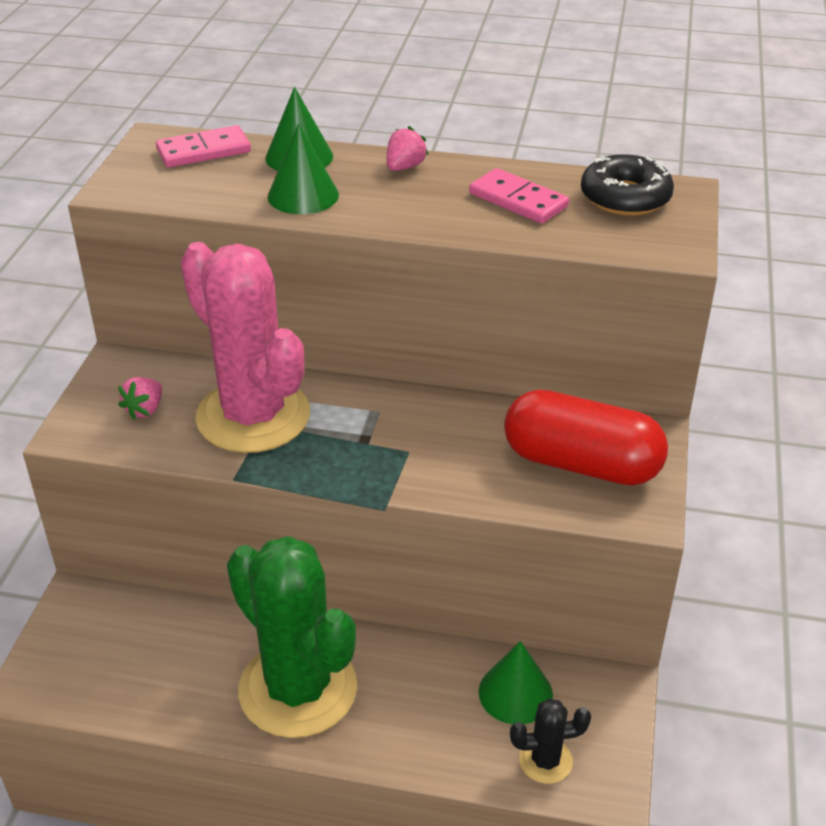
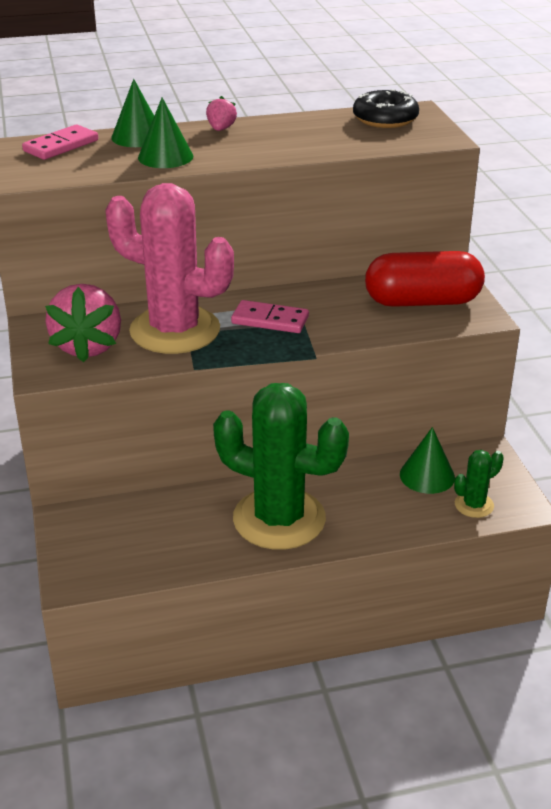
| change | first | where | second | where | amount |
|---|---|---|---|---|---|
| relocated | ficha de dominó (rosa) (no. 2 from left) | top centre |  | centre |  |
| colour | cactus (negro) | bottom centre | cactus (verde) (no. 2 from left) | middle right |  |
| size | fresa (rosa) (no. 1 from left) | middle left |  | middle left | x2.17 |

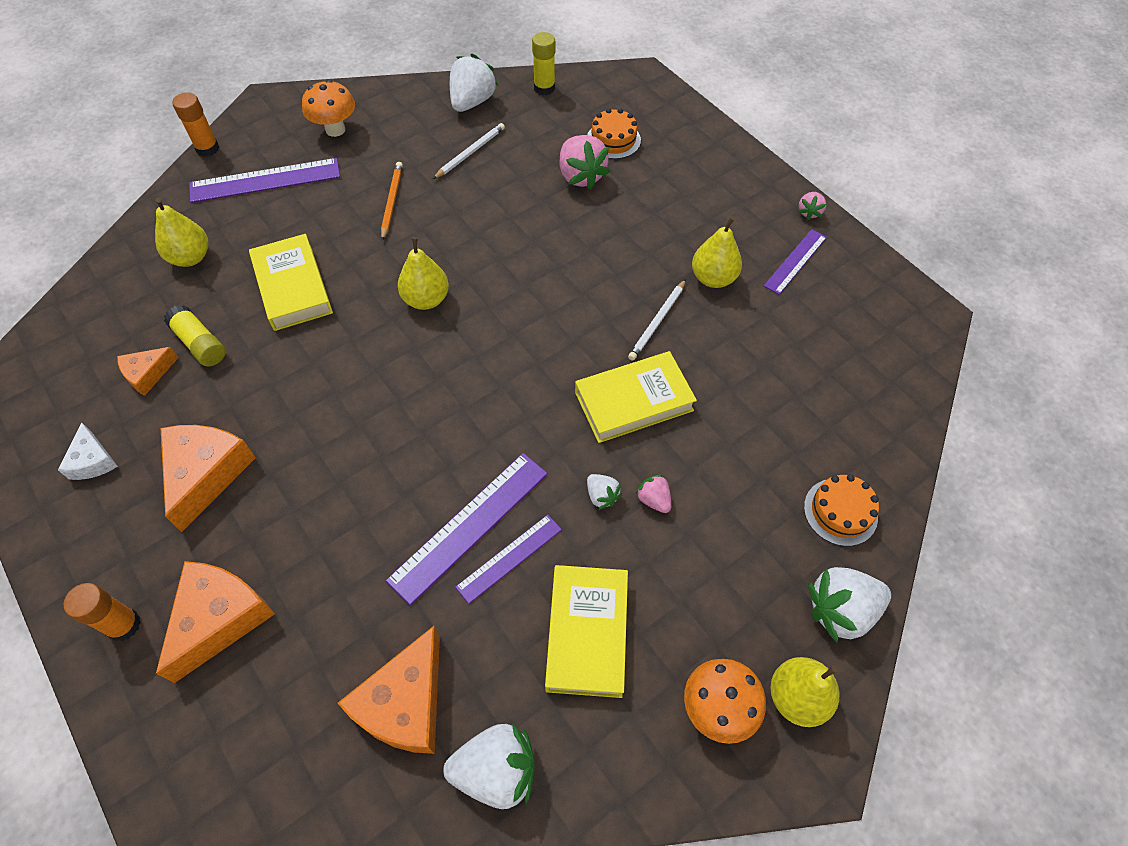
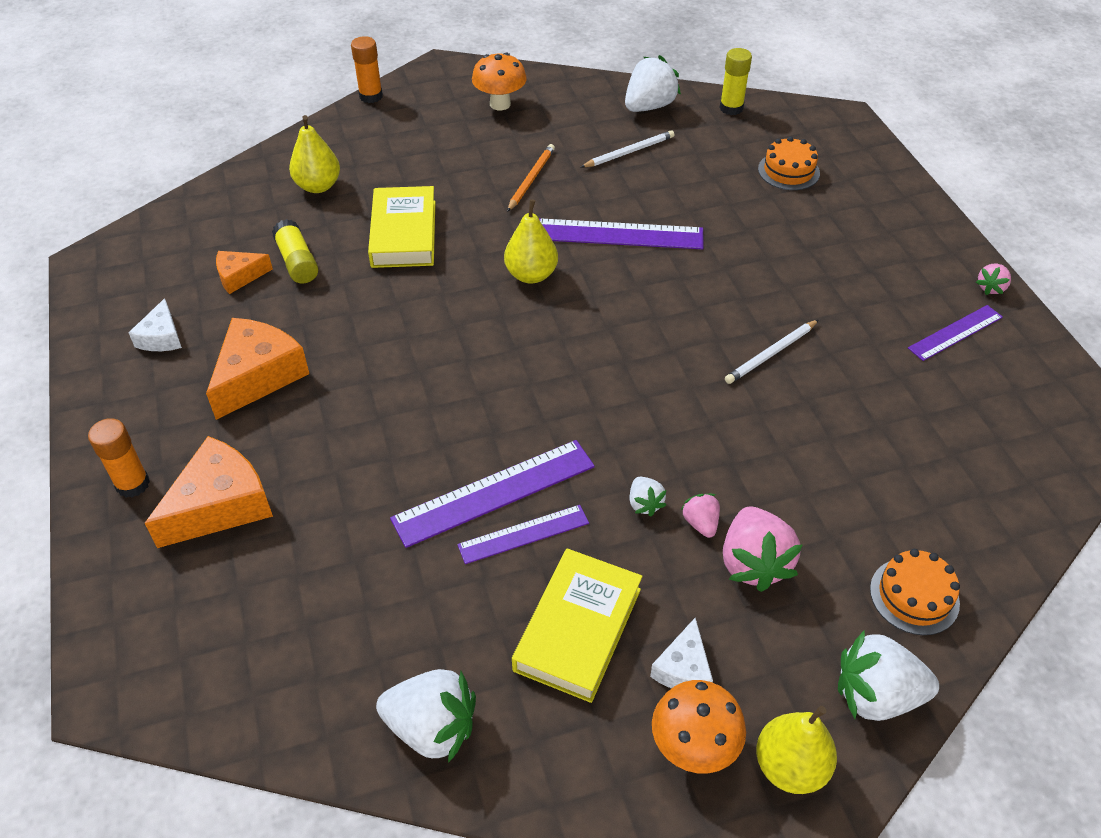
| change | first | where | second | where | amount |
|---|---|---|---|---|---|
| missing | queso (naranja) (no. 4 from left) | bottom centre |  |  |  |
| missing | libro (amarillo) (no. 3 from left) | centre |  |  |  |
| missing | pera (amarillo) (no. 3 from left) | top centre |  |  |  |
| appeared |  |  | queso (blanco) (no. 2 from left) | bottom centre |  |
| relocated | regla (morado) (no. 1 from left in the first image) | top left | regla (morado) (no. 3 from left) | top centre |  |
| relocated | fresa (rosa) (no. 1 from left in the first image) | top centre | fresa (rosa) (no. 2 from left) | middle right |  |

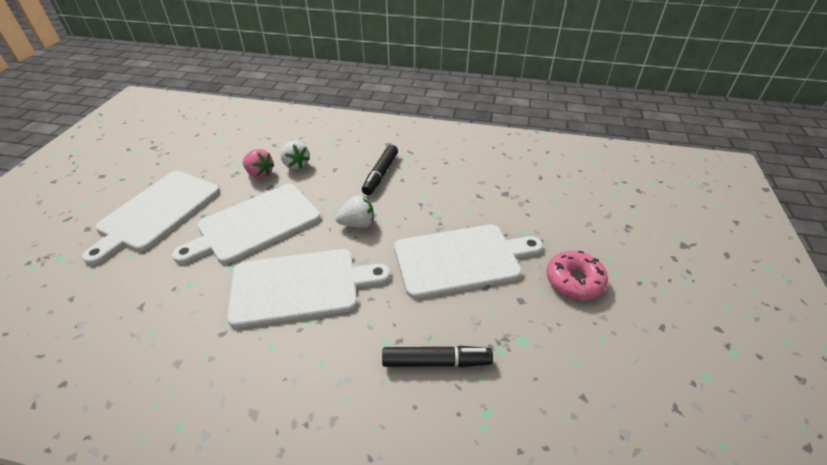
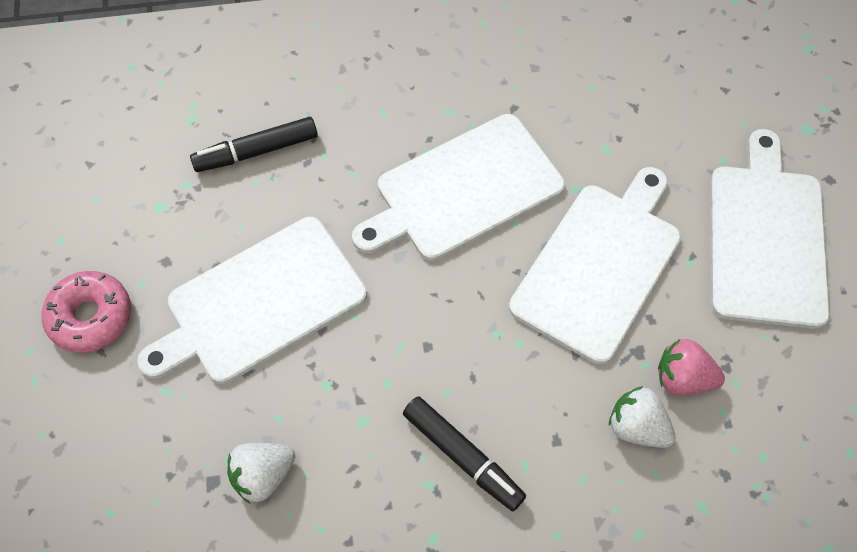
| change | first | where | second | where | amount |
|---|---|---|---|---|---|
| relocated | fresa (blanco) (no. 2 from left in the first image) | centre | fresa (blanco) (no. 1 from left) | bottom left |  |
| spun | rotulador (negro) (no. 1 from left in the first image) | centre | rotulador (negro) (no. 2 from left) | bottom centre | 135 degrees clockwise |

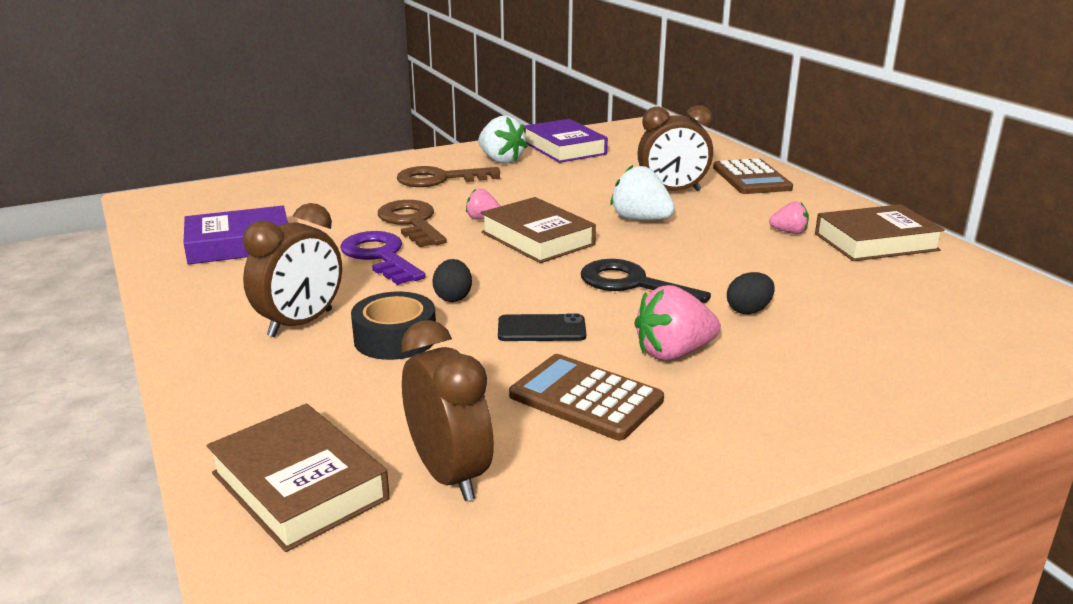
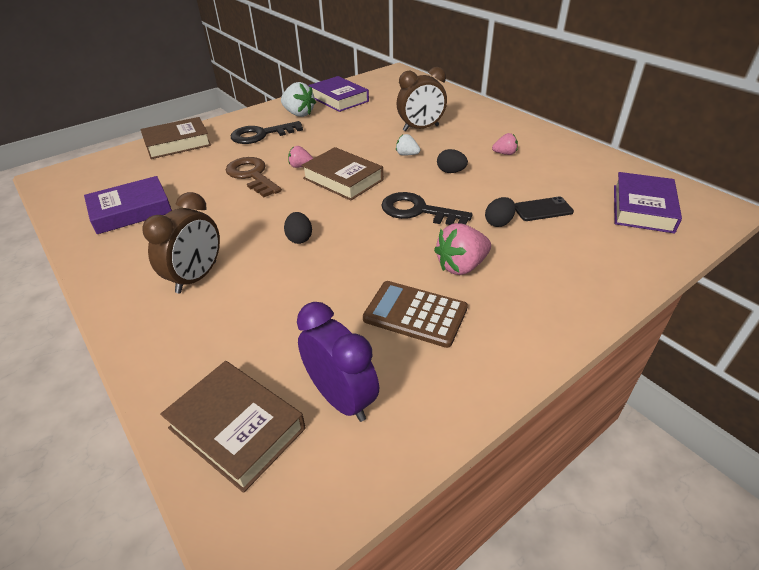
| change | first | where | second | where | amount |
|---|---|---|---|---|---|
| missing | llave (morado) | centre |  |  |  |
| missing | cinta adhesiva (negro) | centre |  |  |  |
| missing | calculadora (marrón) (no. 2 from left) | top right |  |  |  |
| appeared |  |  | huevo (negro) (no. 2 from left) | top centre |  |
| appeared |  |  | libro (morado) (no. 3 from left) | middle right |  |
| relocated | móvil (negro) | centre |  | middle right |  |
| relocated | libro (marrón) (no. 3 from left in the first image) | middle right | libro (marrón) (no. 1 from left) | top left |  |
| colour | llave (marrón) (no. 2 from left) | top centre | llave (negro) (no. 1 from left) | top centre |  |
| colour | despertador (marrón) (no. 2 from left) | bottom centre | despertador (morado) | centre |  |
| size | fresa (blanco) (no. 2 from left) | top centre |  | top centre | x0.57 |

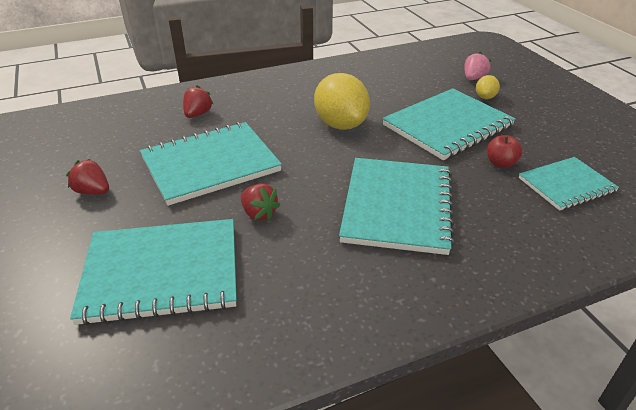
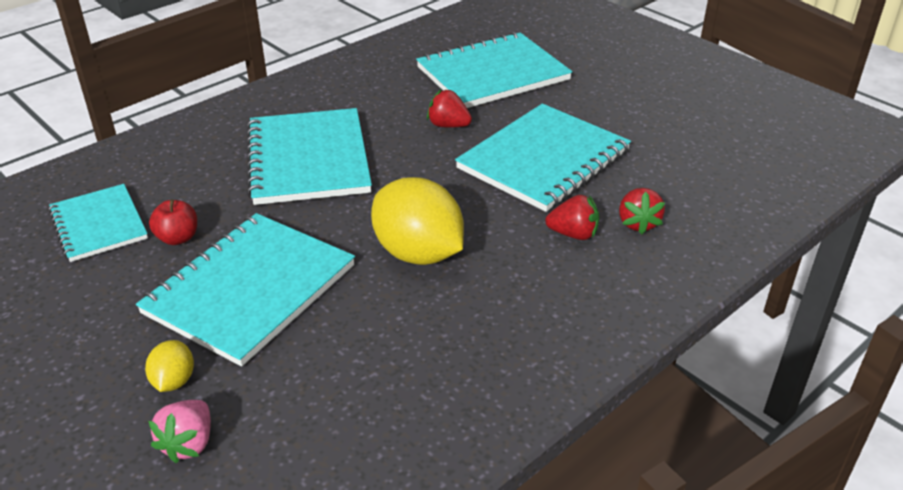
| change | first | where | second | where | amount |
|---|---|---|---|---|---|
| relocated | fresa (rojo) (no. 1 from left in the first image) | middle left | fresa (rojo) (no. 2 from left) | centre |  |
| spun | cuaderno (turquesa) (no. 5 from left in the first image) | middle right | cuaderno (turquesa) (no. 1 from left) | middle left | 75 degrees counterclockwise |

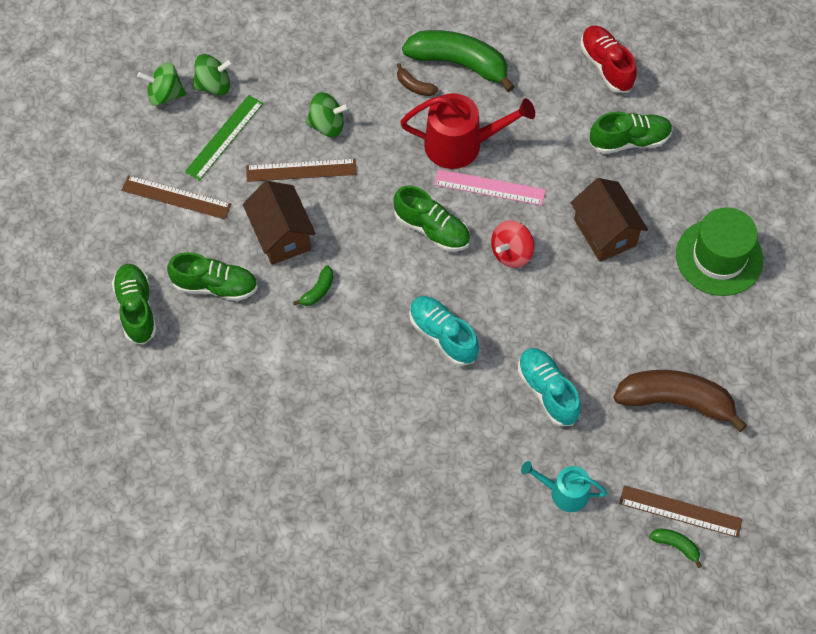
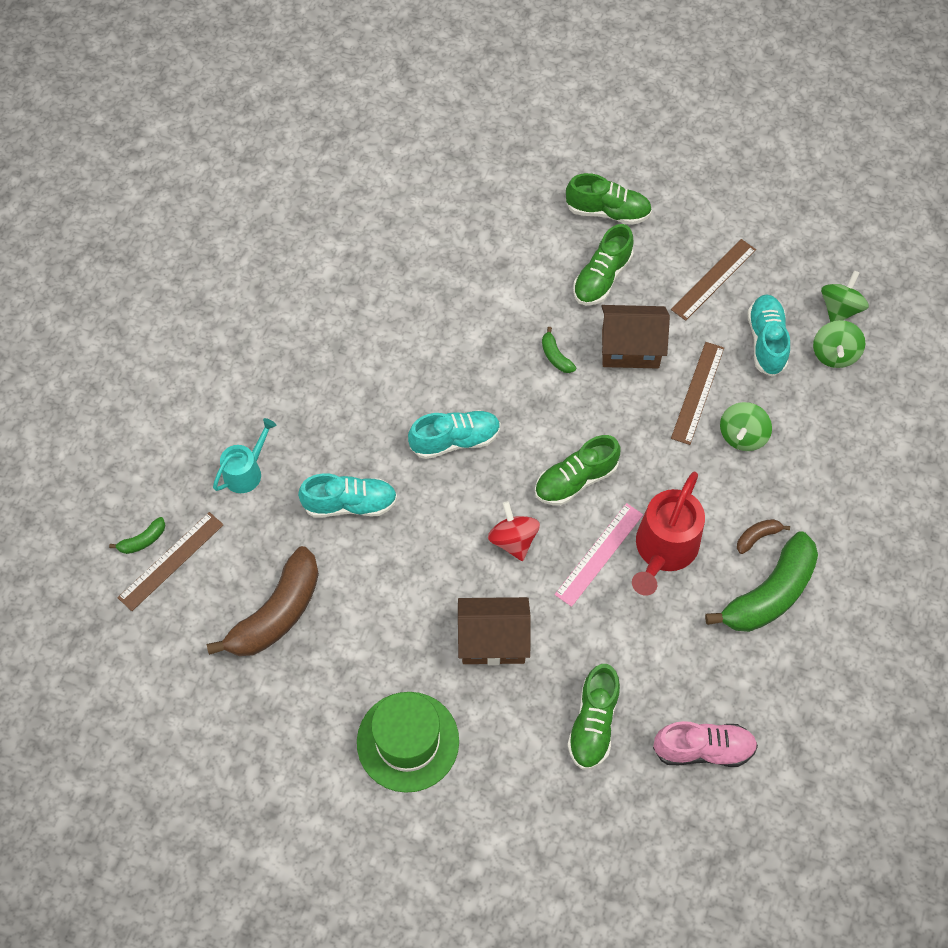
| change | first | where | second | where | amount |
|---|---|---|---|---|---|
| exchanged | regla (verde) | top left | zapato (turquesa) (no. 3 from left) | middle right |  |
| colour | zapato (rojo) | top right | zapato (rosa) | bottom right |  |

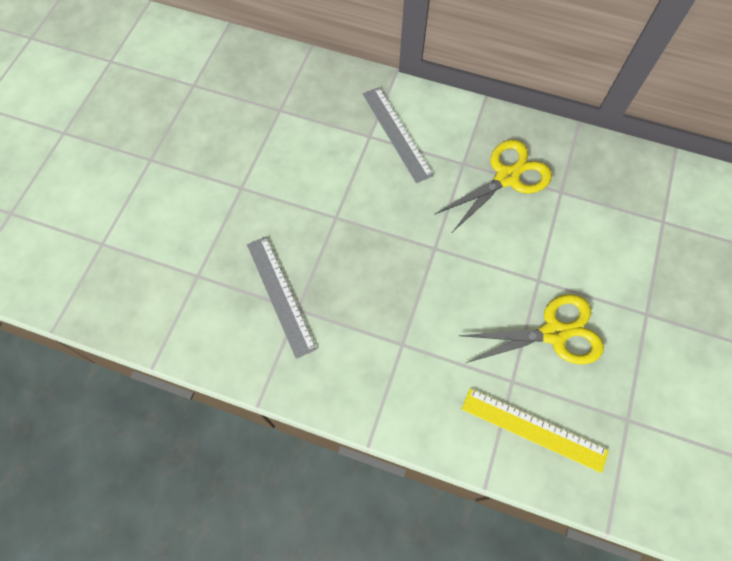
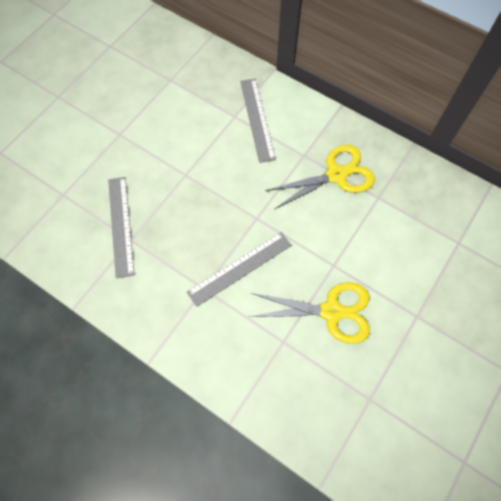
| change | first | where | second | where | amount |
|---|---|---|---|---|---|
| missing | regla (amarillo) | bottom right |  |  |  |
| appeared |  |  | regla (gris) (no. 2 from left) | centre |  |

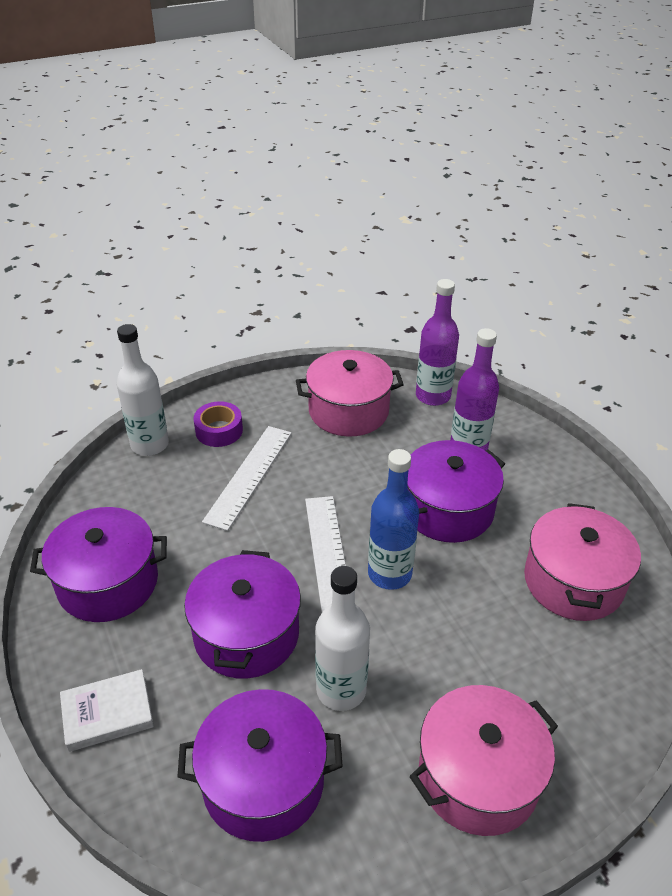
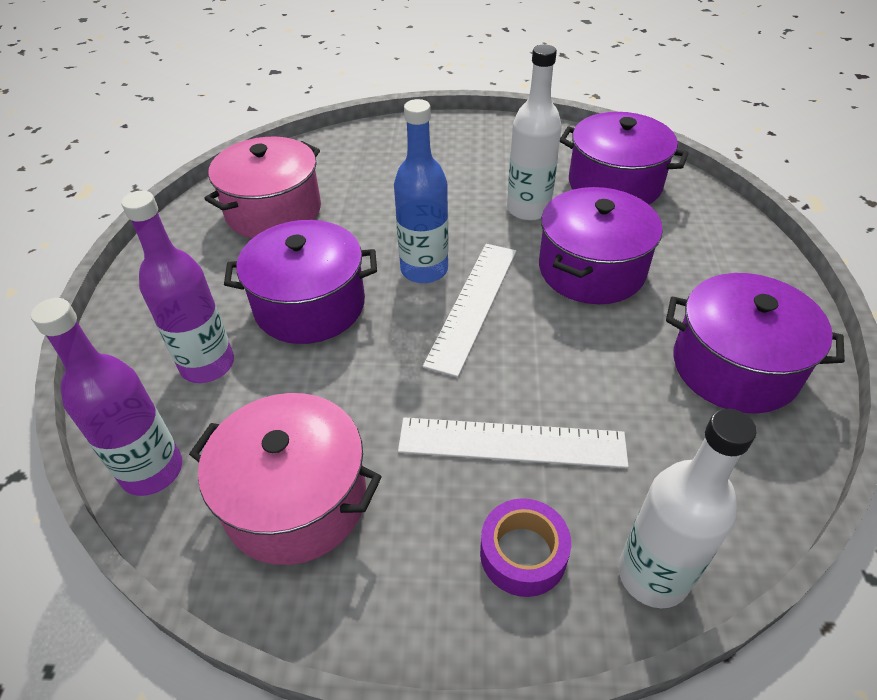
| change | first | where | second | where | amount |
|---|---|---|---|---|---|
| missing | libro (blanco) | bottom left |  |  |  |
| missing | olla (rosa) (no. 2 from left) | bottom right |  |  |  |
| spun | regla (blanco) (no. 1 from left in the first image) | centre | regla (blanco) (no. 2 from left) | centre | 45 degrees clockwise |

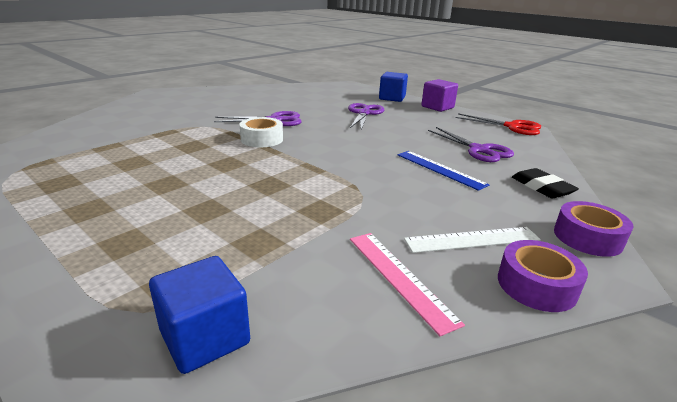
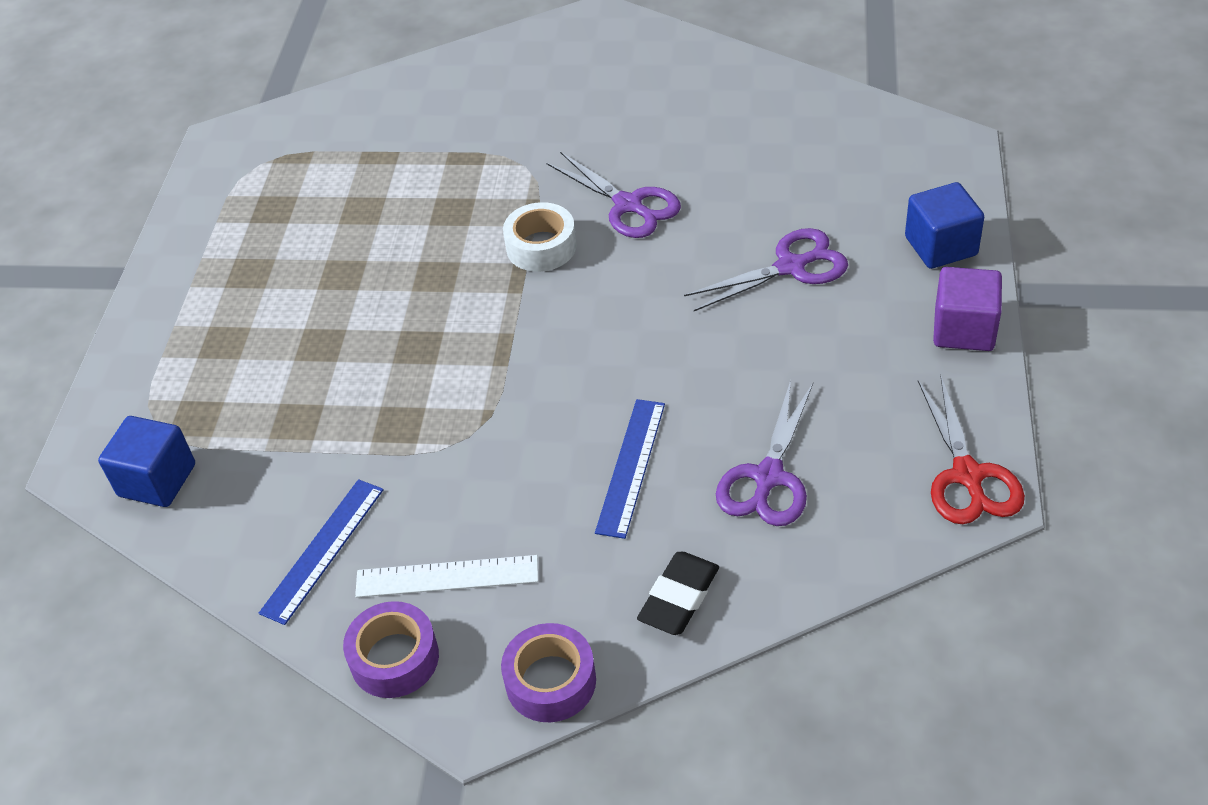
| change | first | where | second | where | amount |
|---|---|---|---|---|---|
| colour | regla (rosa) | bottom centre | regla (azul) (no. 1 from left) | bottom left |  |
| spun | regla (blanco) | middle right |  | bottom centre | 45 degrees counterclockwise |

